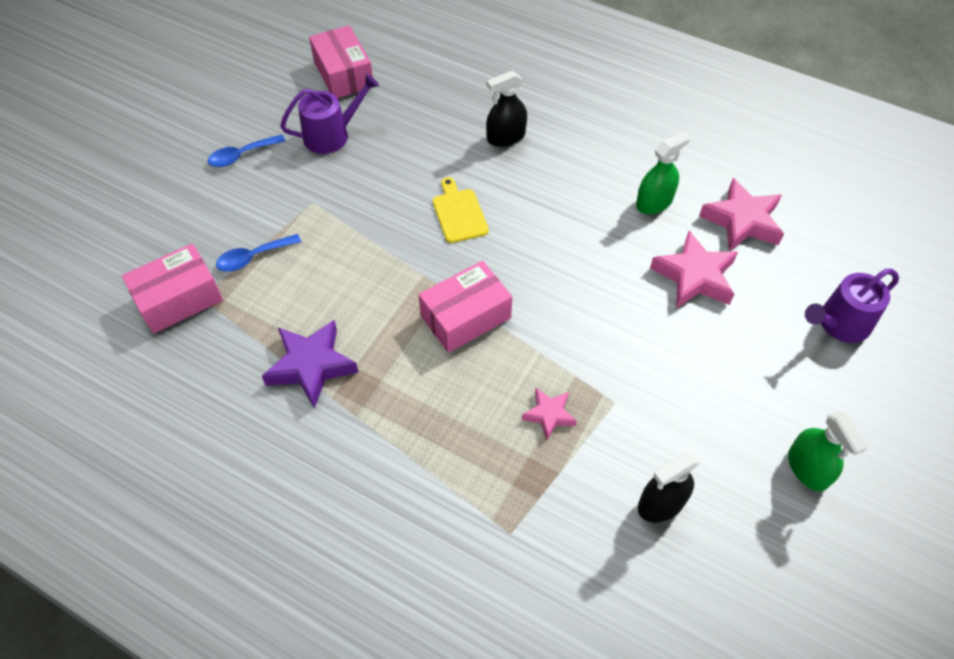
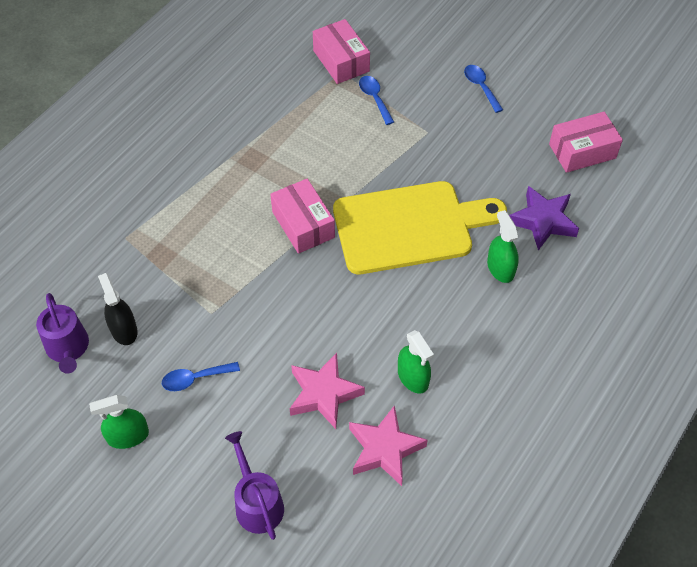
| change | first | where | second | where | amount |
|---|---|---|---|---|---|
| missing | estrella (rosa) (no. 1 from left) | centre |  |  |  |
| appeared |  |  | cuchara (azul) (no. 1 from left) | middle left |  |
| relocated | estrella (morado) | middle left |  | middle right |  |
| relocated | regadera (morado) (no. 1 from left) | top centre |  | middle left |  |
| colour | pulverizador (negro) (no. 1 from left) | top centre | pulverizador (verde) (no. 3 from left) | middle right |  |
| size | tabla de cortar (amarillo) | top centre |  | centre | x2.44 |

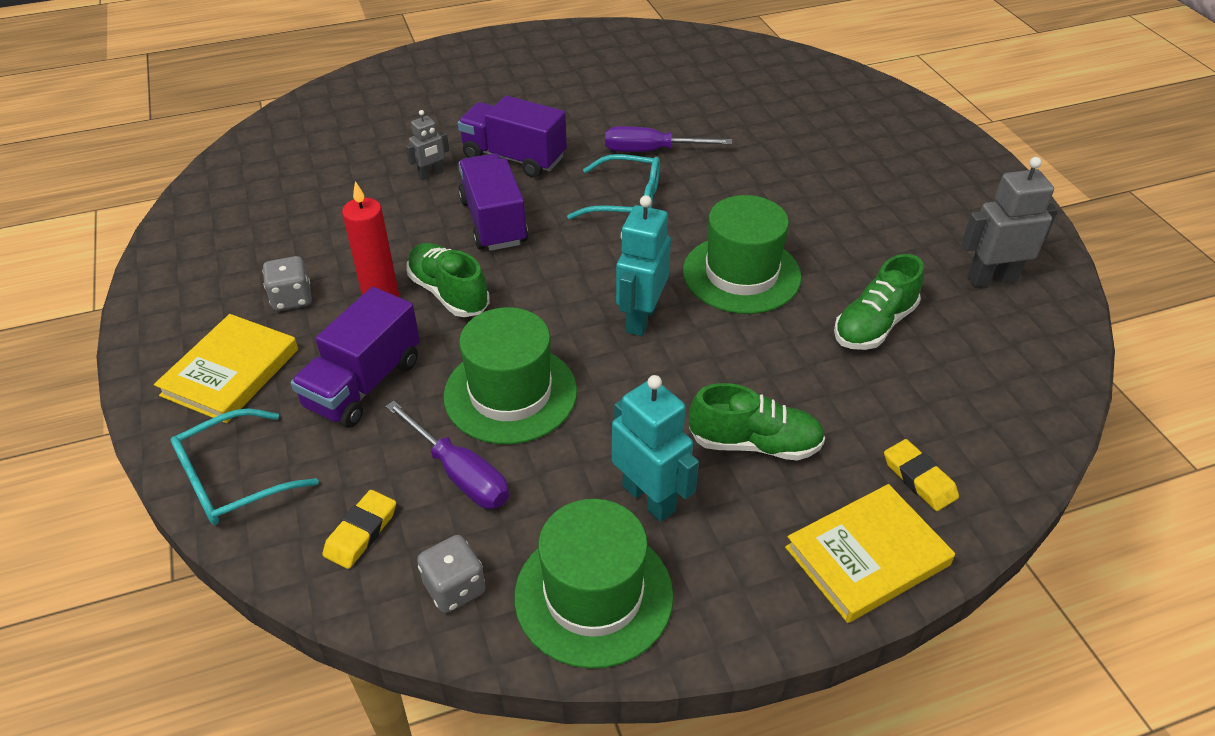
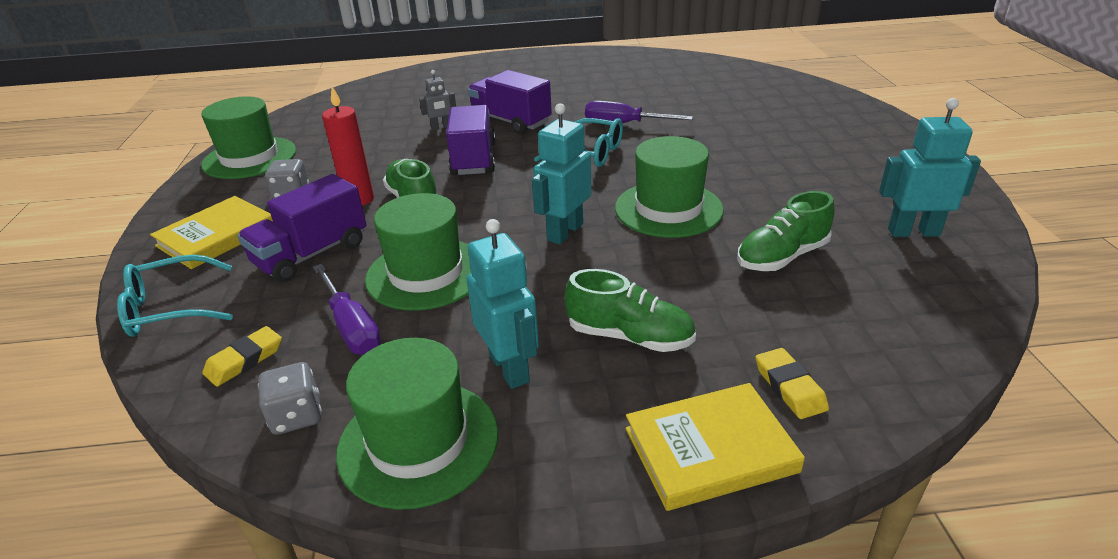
| change | first | where | second | where | amount |
|---|---|---|---|---|---|
| appeared |  |  | sombrero (verde) (no. 1 from left) | top left |  |
| colour | robot (gris) (no. 2 from left) | top right | robot (turquesa) (no. 3 from left) | top right |  |

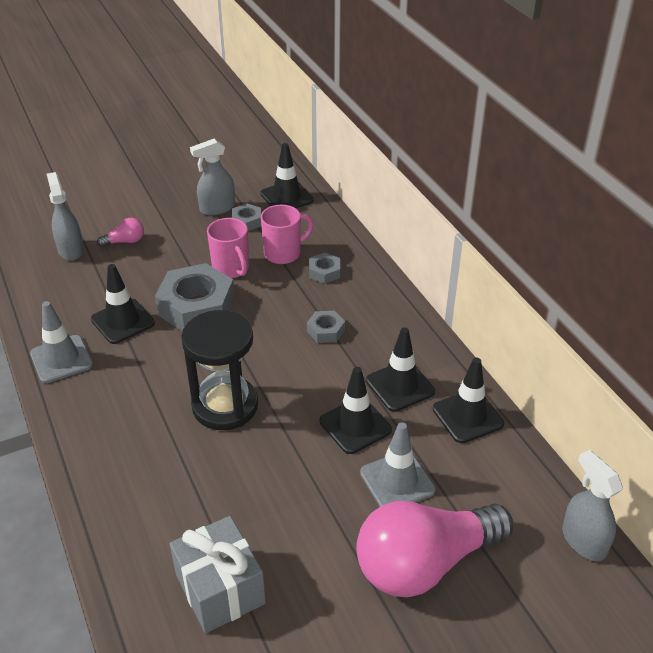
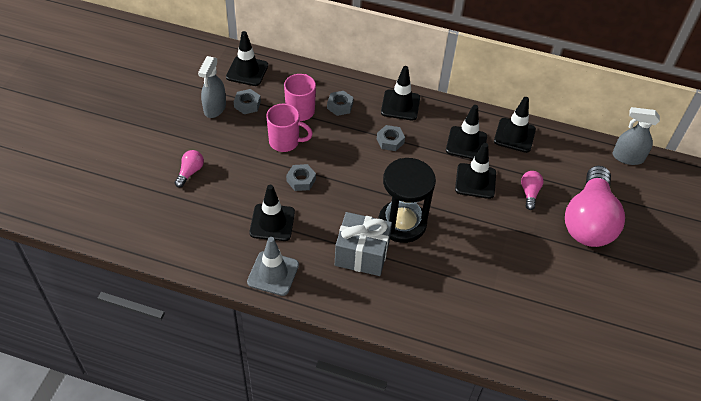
| change | first | where | second | where | amount |
|---|---|---|---|---|---|
| missing | pulverizador (gris) (no. 1 from left) | top left |  |  |  |
| appeared |  |  | cono de tráfico (negro) (no. 3 from left) | top centre |  |
| relocated | regalo (gris) | bottom centre |  | centre |  |
| exchanged | cono de tráfico (gris) (no. 2 from left) | bottom centre | bombilla (rosa) (no. 2 from left) | middle right |  |
| size | tuerca (gris) (no. 1 from left in the first image) | middle left | tuerca (gris) (no. 2 from left) | centre | x0.47 |

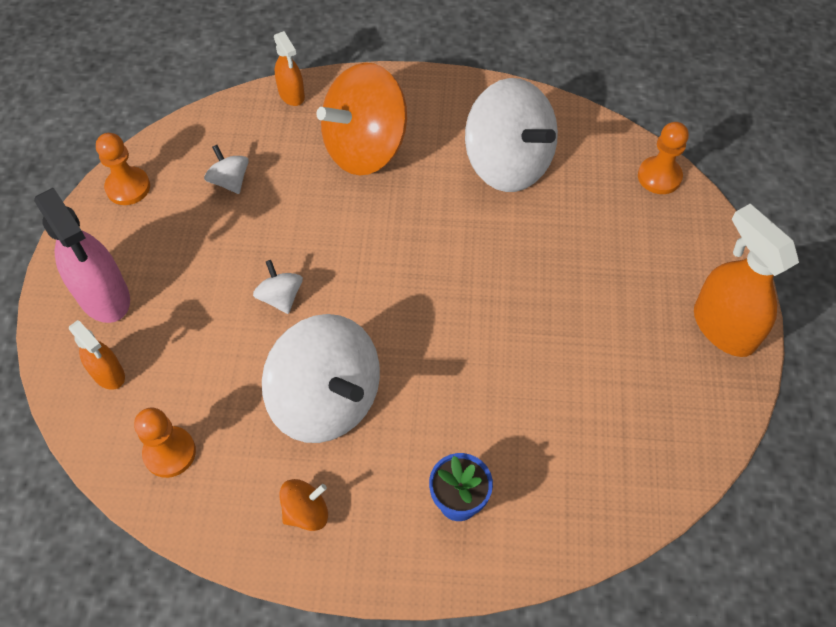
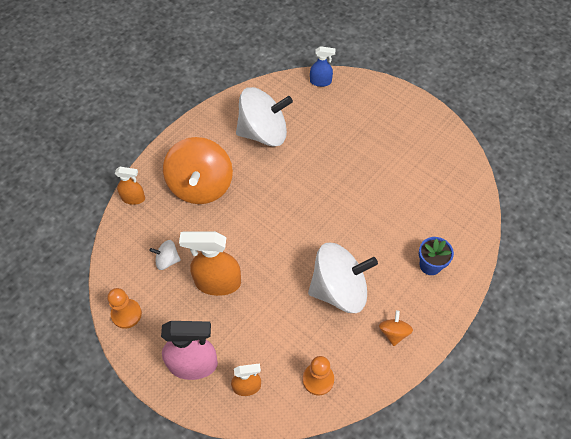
| change | first | where | second | where | amount |
|---|---|---|---|---|---|
| missing | peonza (blanco) (no. 2 from left) | middle left |  |  |  |
| relocated | pulverizador (naranja) (no. 3 from left in the first image) | middle right | pulverizador (naranja) (no. 2 from left) | centre |  |
| exchanged | peón (naranja) (no. 3 from left) | top right | pulverizador (azul) | top centre |  |

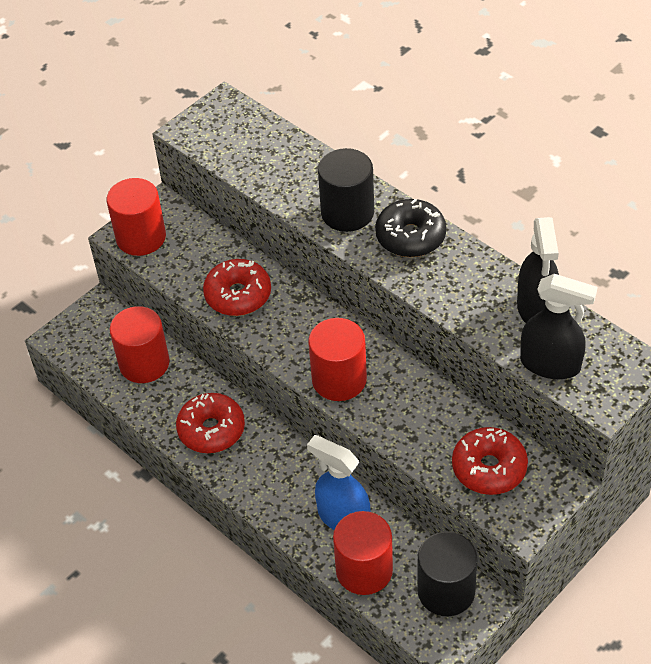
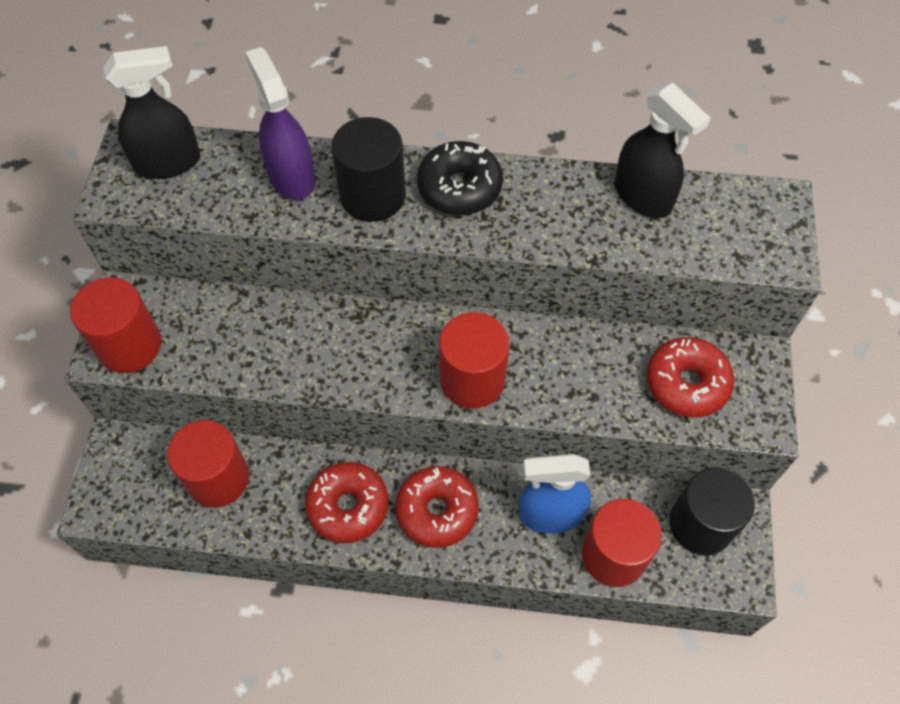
| change | first | where | second | where | amount |
|---|---|---|---|---|---|
| appeared |  |  | pulverizador (morado) | top left |  |
| relocated | rosquilla (rojo) (no. 2 from left) | centre |  | bottom centre |  |
| relocated | pulverizador (negro) (no. 2 from left in the first image) | middle right | pulverizador (negro) (no. 1 from left) | top left |  |

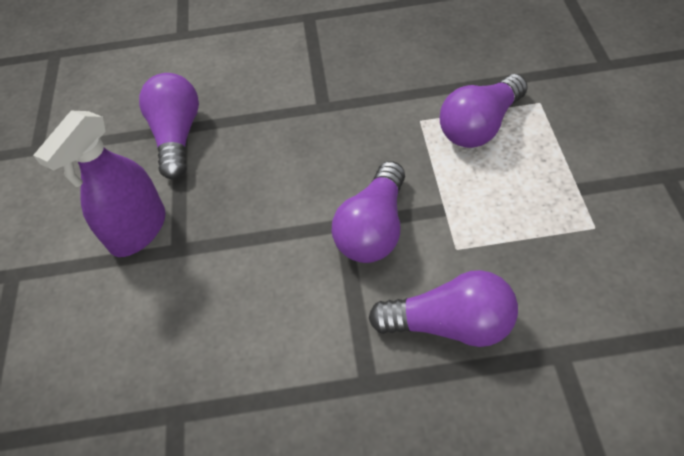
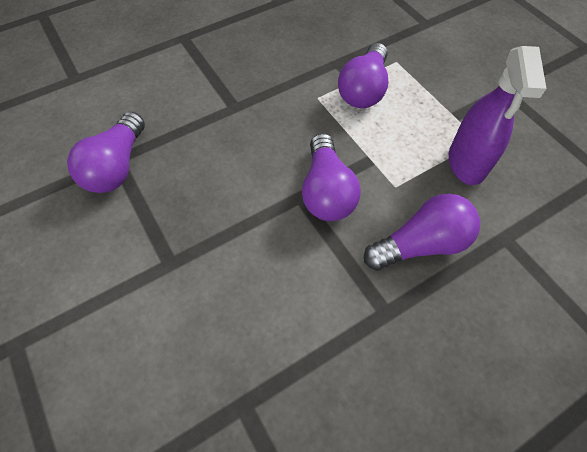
| change | first | where | second | where | amount |
|---|---|---|---|---|---|
| relocated | pulverizador (morado) | middle left |  | top right |  |
| spun | bombilla (morado) (no. 1 from left) | top left |  | middle left | 135 degrees counterclockwise |

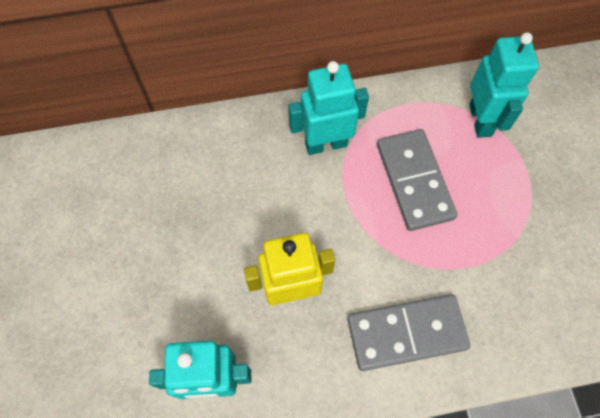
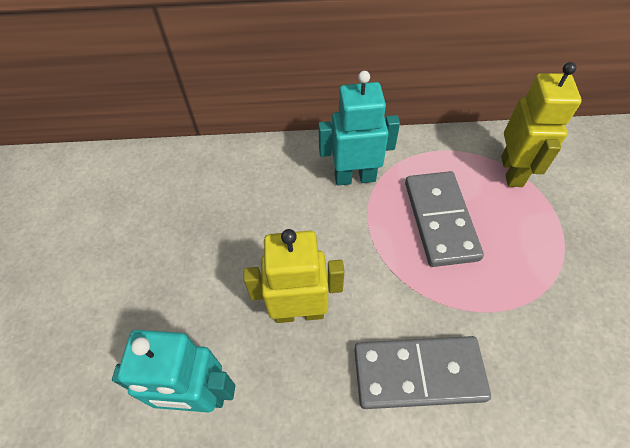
| change | first | where | second | where | amount |
|---|---|---|---|---|---|
| colour | robot (turquesa) (no. 3 from left) | top right | robot (amarillo) (no. 2 from left) | top right |  |

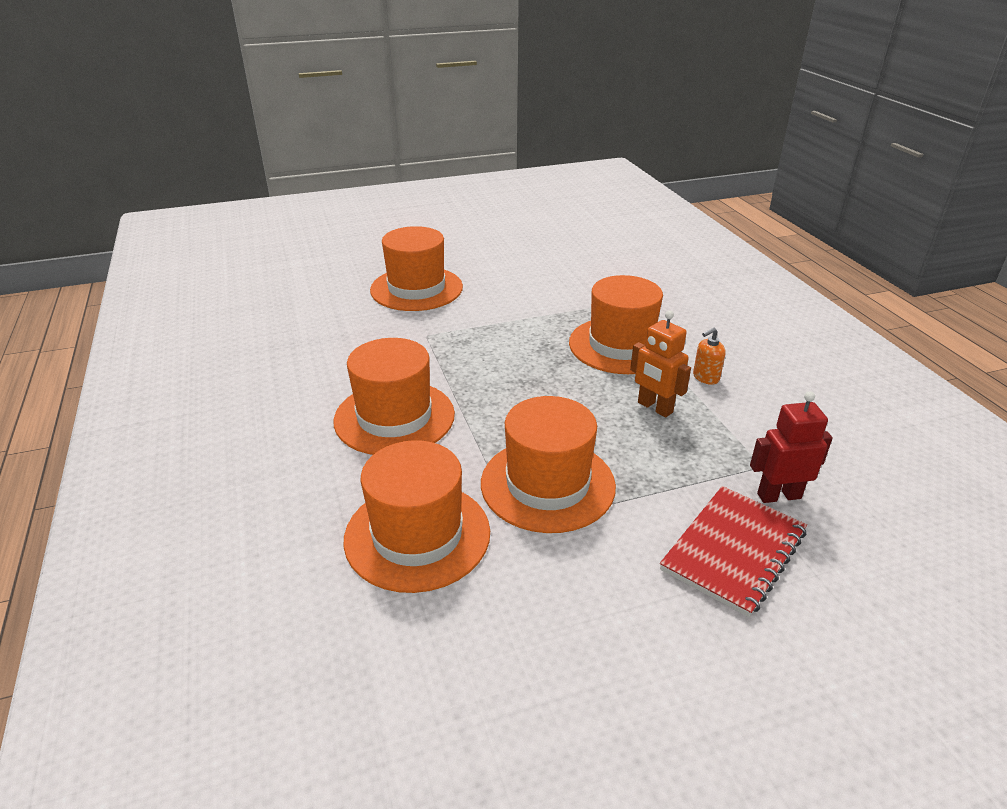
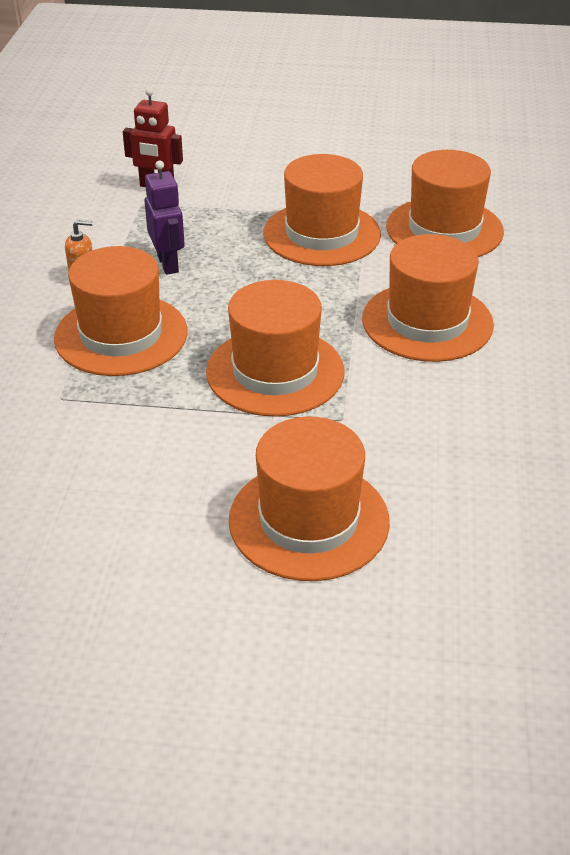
| change | first | where | second | where | amount |
|---|---|---|---|---|---|
| missing | cuaderno (rojo) | bottom right |  |  |  |
| appeared |  |  | sombrero (naranja) (no. 2 from left) | centre |  |
| colour | robot (naranja) | centre | robot (morado) | top left |  |

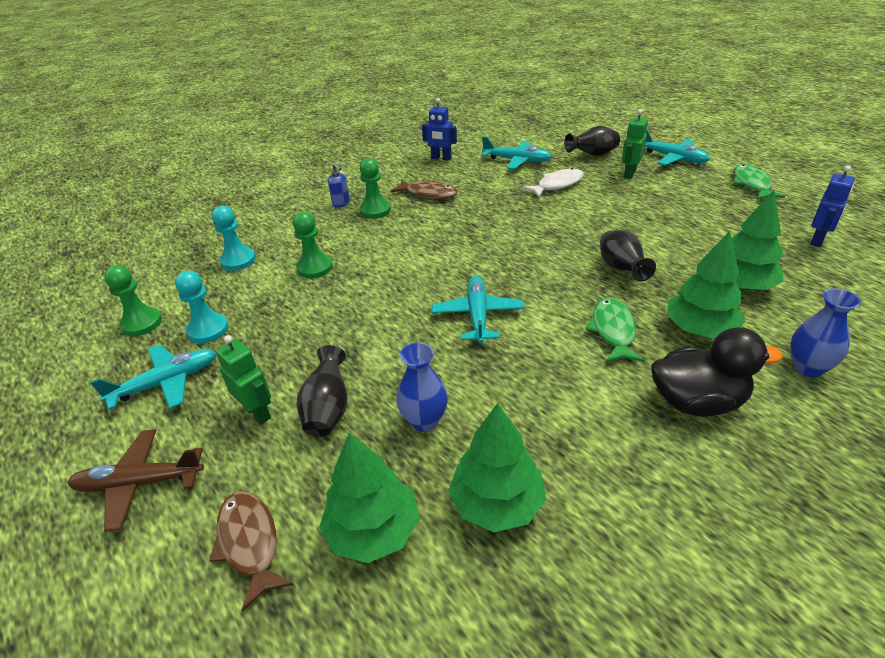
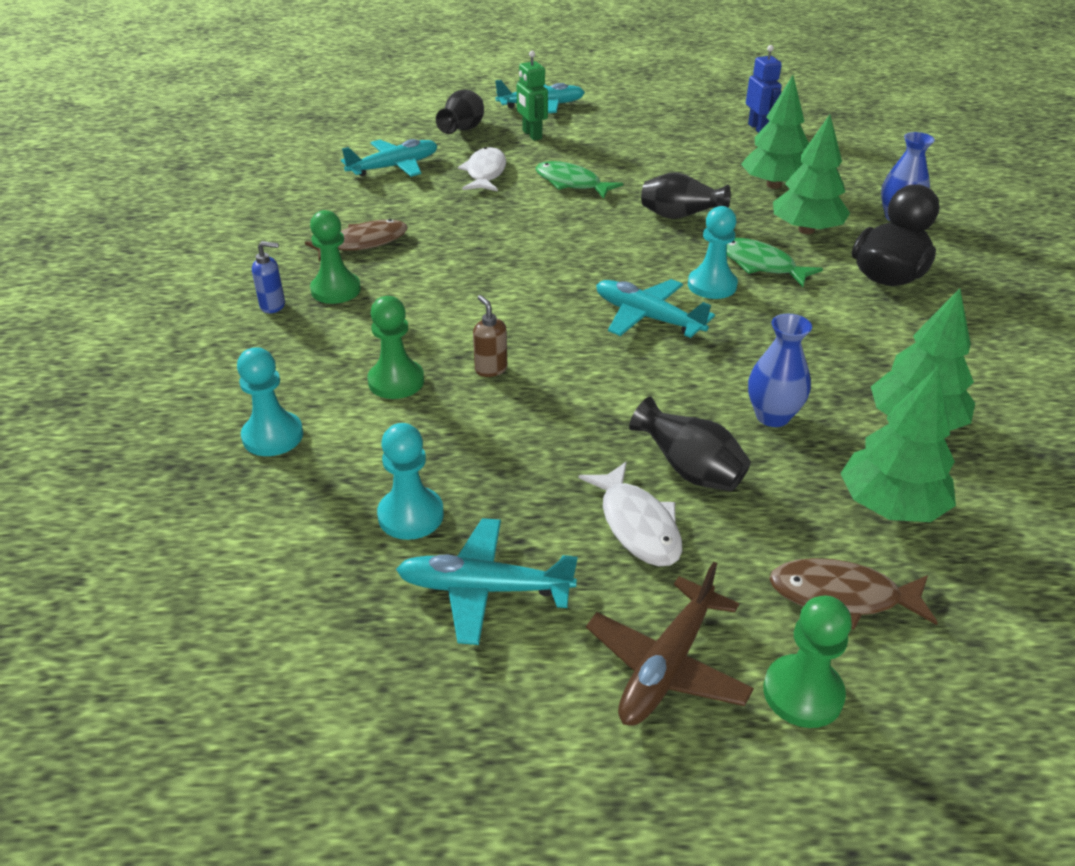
| change | first | where | second | where | amount |
|---|---|---|---|---|---|
| missing | robot (azul) (no. 1 from left) | top centre |  |  |  |
| appeared |  |  | dispensador de jabón (marrón) | centre |  |
| appeared |  |  | peón (turquesa) (no. 3 from left) | top centre |  |
| relocated | peón (verde) (no. 1 from left in the first image) | middle left | peón (verde) (no. 3 from left) | bottom right |  |
| relocated | pez (verde) (no. 2 from left in the first image) | top right | pez (verde) (no. 1 from left) | top centre |  |
| exchanged | robot (verde) (no. 1 from left) | middle left | pez (blanco) (no. 2 from left) | centre |  |
| spun | avión (turquesa) (no. 1 from left in the first image) | middle left | avión (turquesa) (no. 2 from left) | bottom centre | 90 degrees counterclockwise |

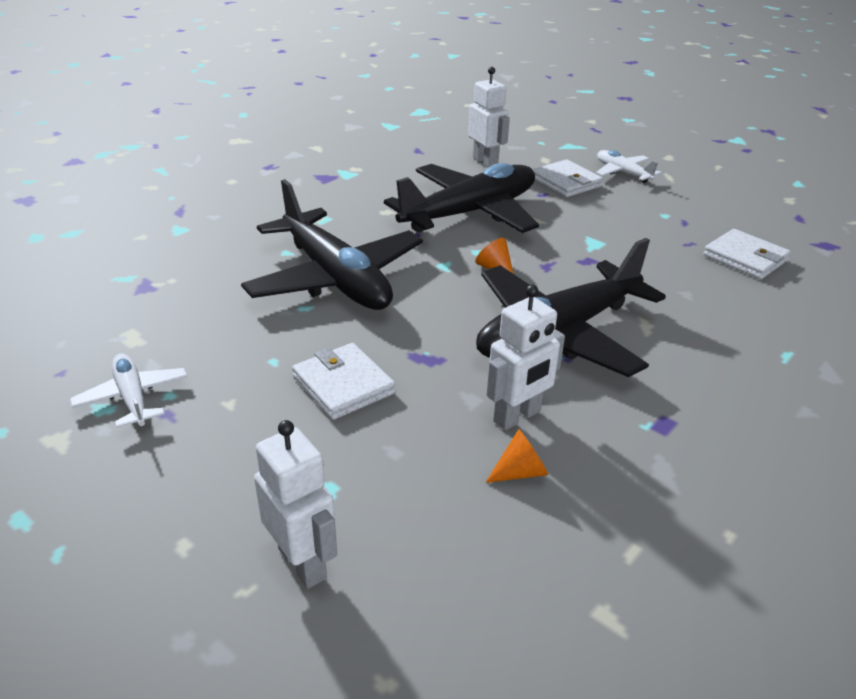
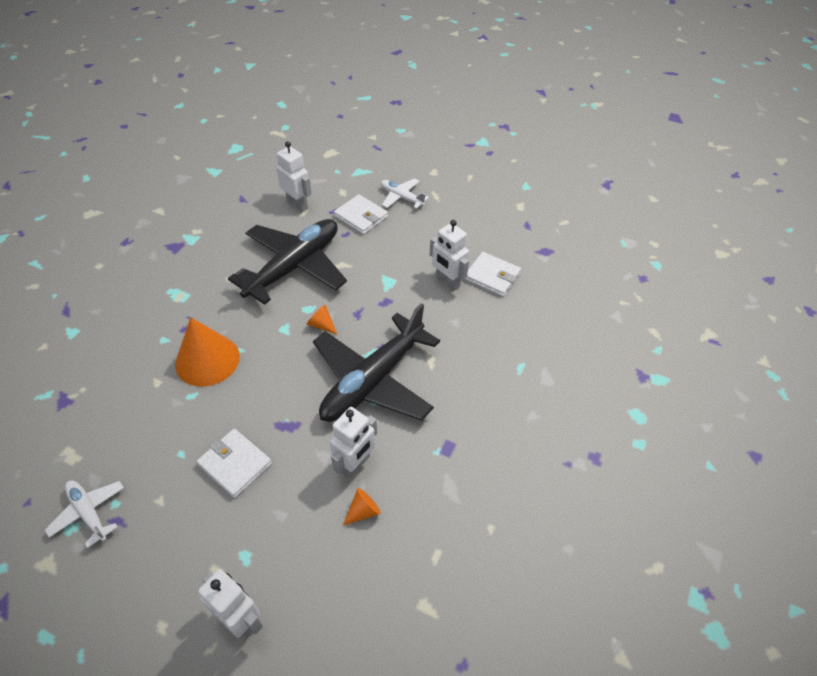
| change | first | where | second | where | amount |
|---|---|---|---|---|---|
| appeared |  |  | robot (blanco) (no. 4 from left) | centre |  |
| exchanged | avión (negro) (no. 1 from left) | centre | cono (naranja) (no. 1 from left) | middle left |  |

